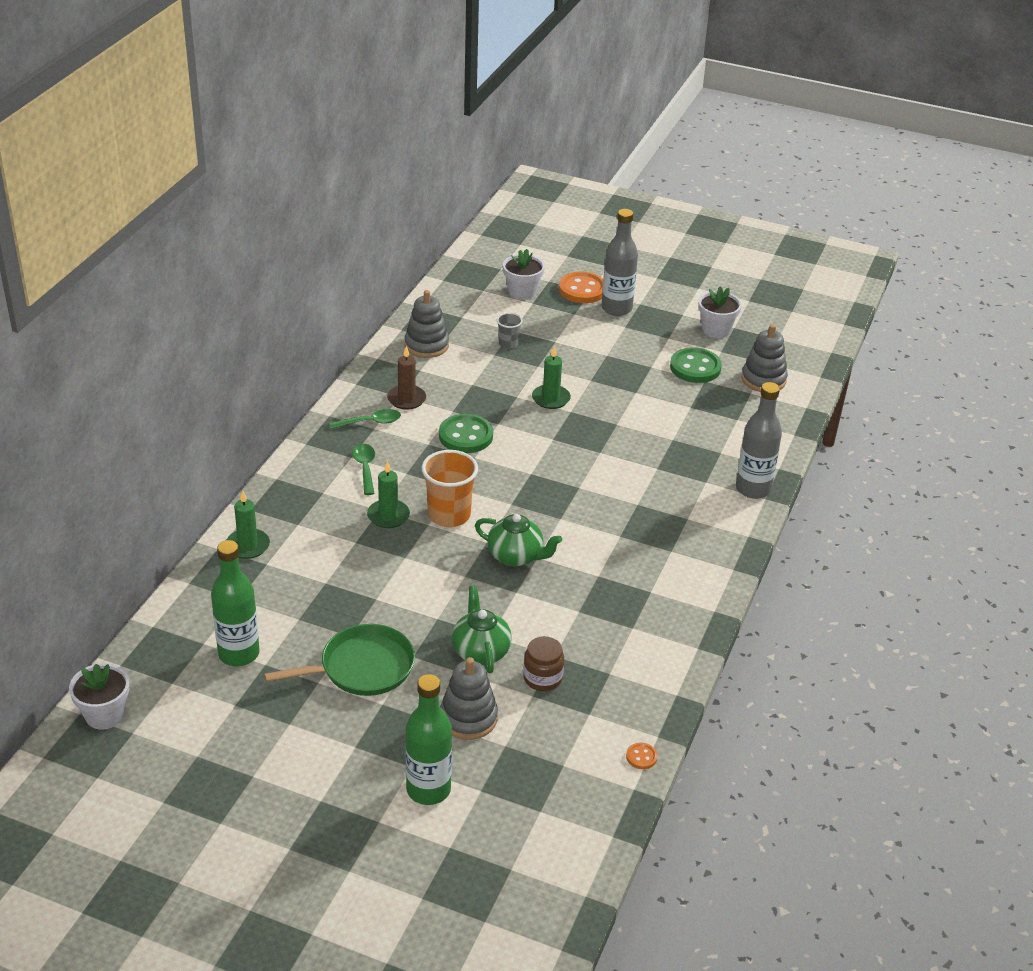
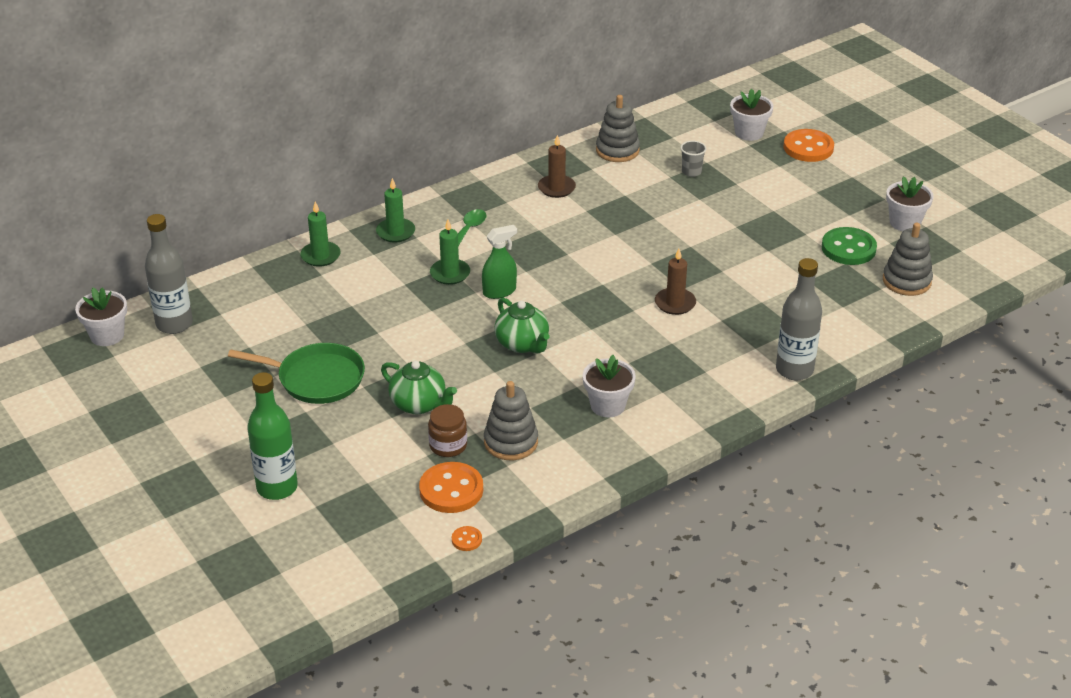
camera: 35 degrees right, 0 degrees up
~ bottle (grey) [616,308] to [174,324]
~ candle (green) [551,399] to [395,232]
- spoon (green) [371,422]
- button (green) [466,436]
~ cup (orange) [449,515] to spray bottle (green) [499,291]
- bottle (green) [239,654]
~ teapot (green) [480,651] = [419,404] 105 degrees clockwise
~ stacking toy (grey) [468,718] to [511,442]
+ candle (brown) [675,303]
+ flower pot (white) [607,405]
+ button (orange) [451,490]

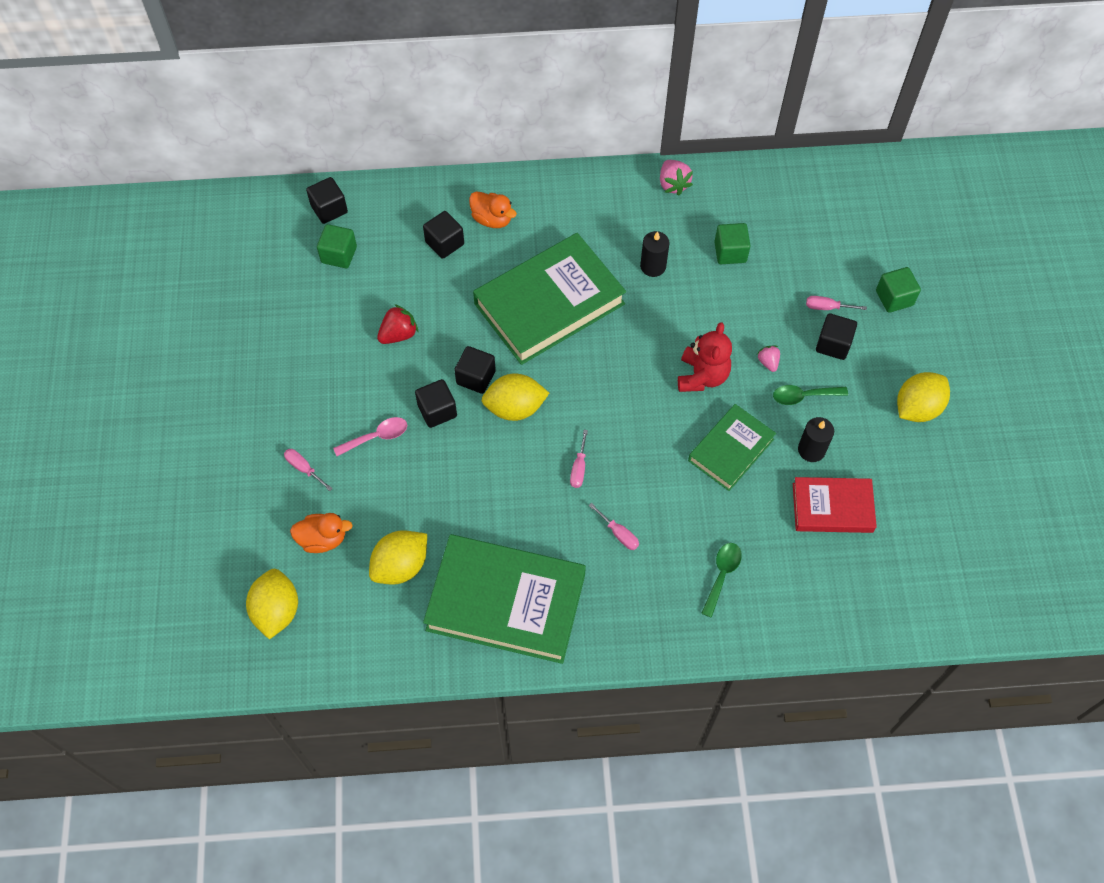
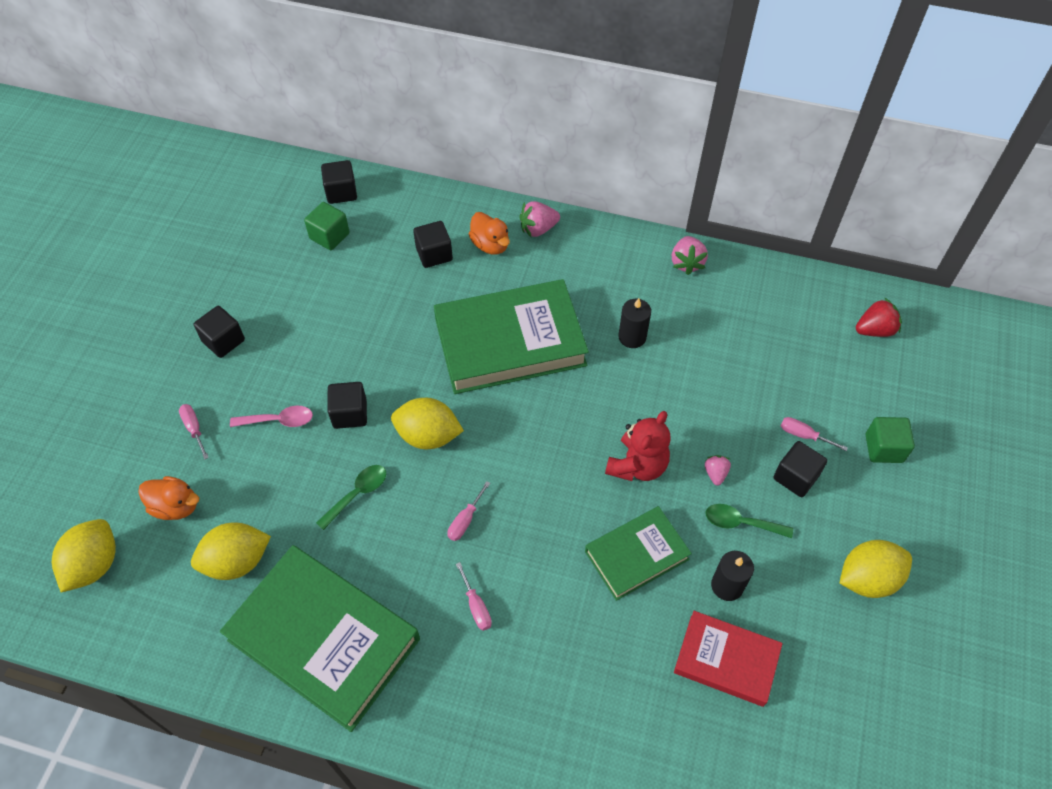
camera: 20 degrees right, 5 degrees down
- cube (green) [730,252]
~ strawberry (red) [398,334] to [874,330]
~ cube (black) [476,377] to [223,341]
~ spoon (green) [722,575] to [357,494]
+ strawberry (pink) [538,229]

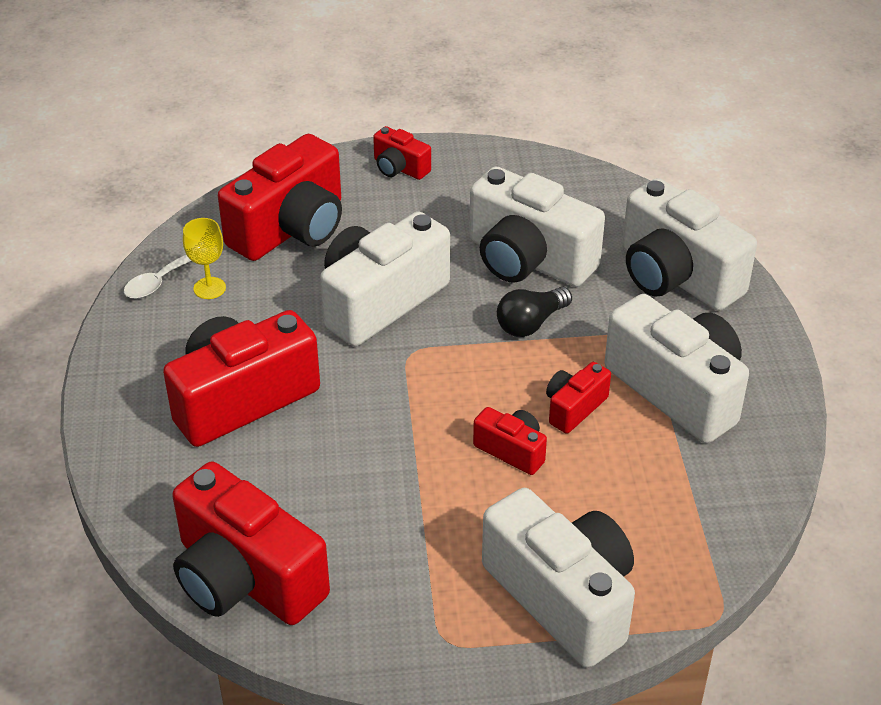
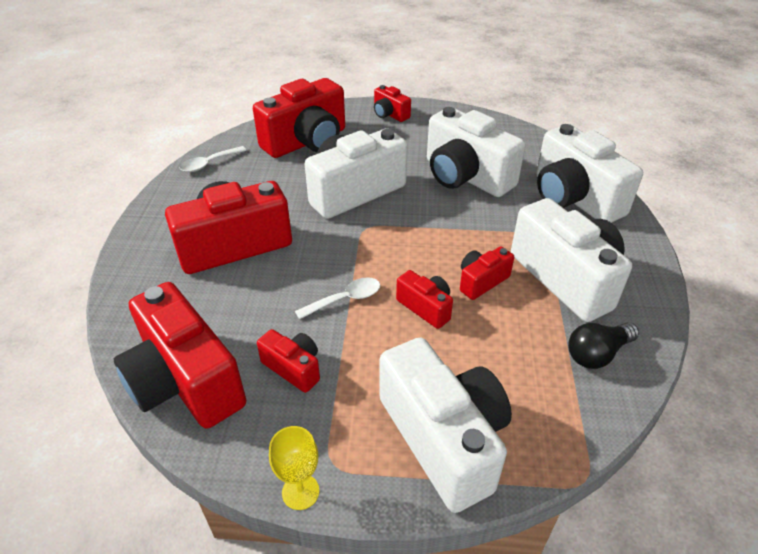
camera: 10 degrees right, 0 degrees up
~ goblet (yellow) [209,288] to [300,492]
~ light bulb (black) [530,323] to [597,354]
+ spoon (white) [345,299]
+ camera (red) [293,368]

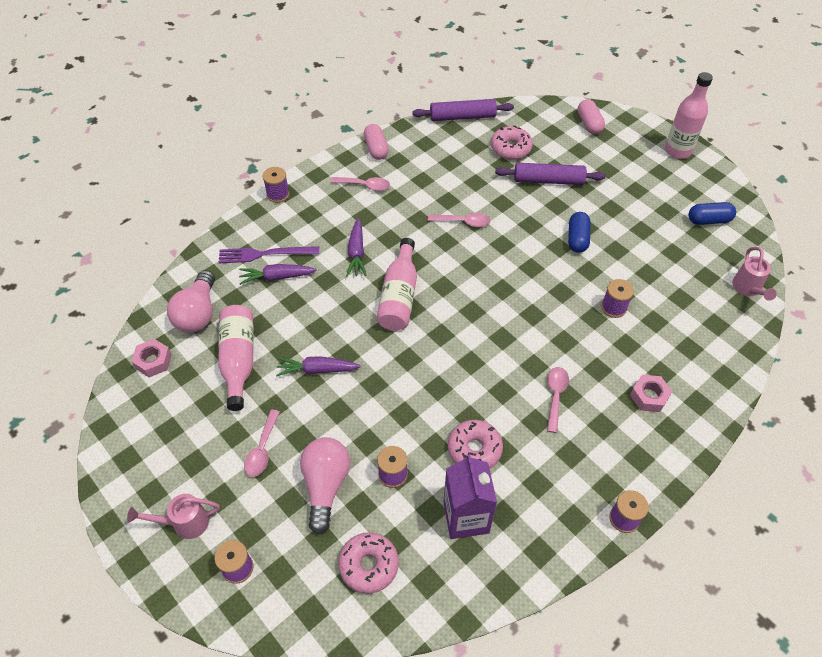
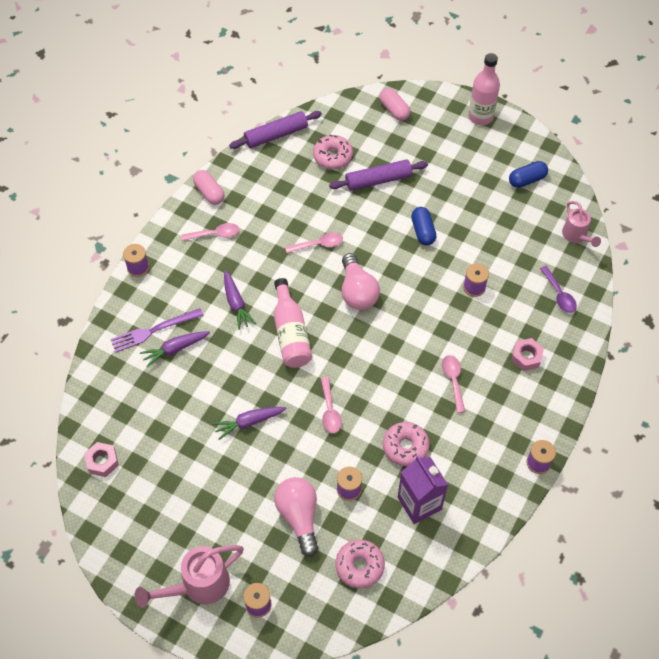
camera: 20 degrees left, 5 degrees up
~ light bulb (pink) [198,313] to [357,292]
- bottle (pink) [239,360]
~ spoon (pink) [262,449] to [330,411]
~ watering can (pink) [184,523] = [198,586] x1.57
+ spoon (purple) [559,294]

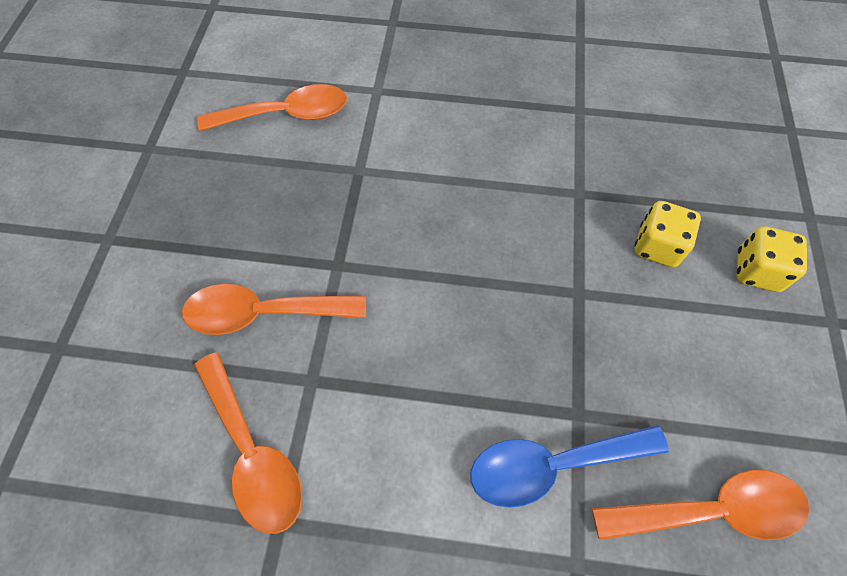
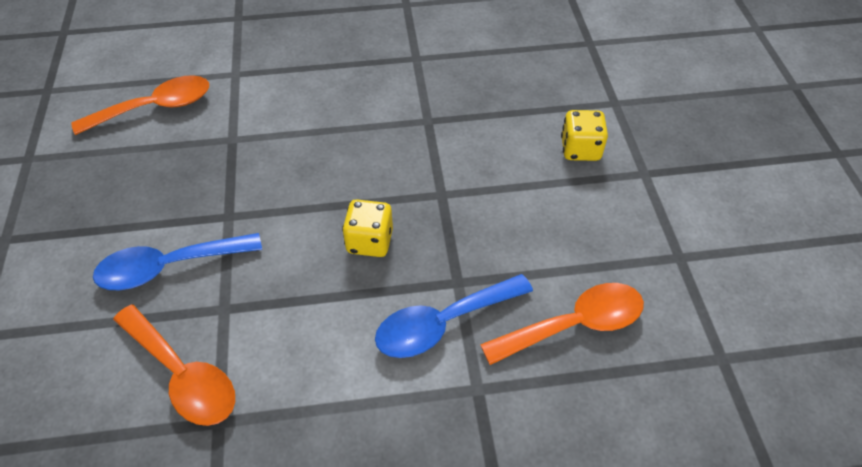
camera: 15 degrees left, 10 degrees down
~ dice (yellow) [657,246] to [369,241]
~ spoon (orange) [264,313] to spoon (blue) [169,266]

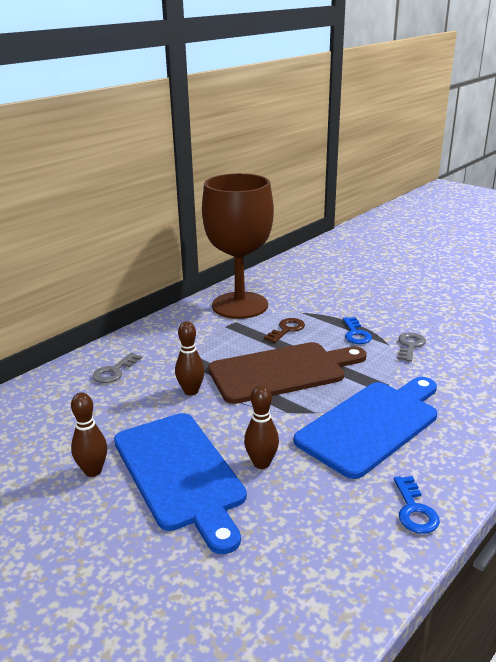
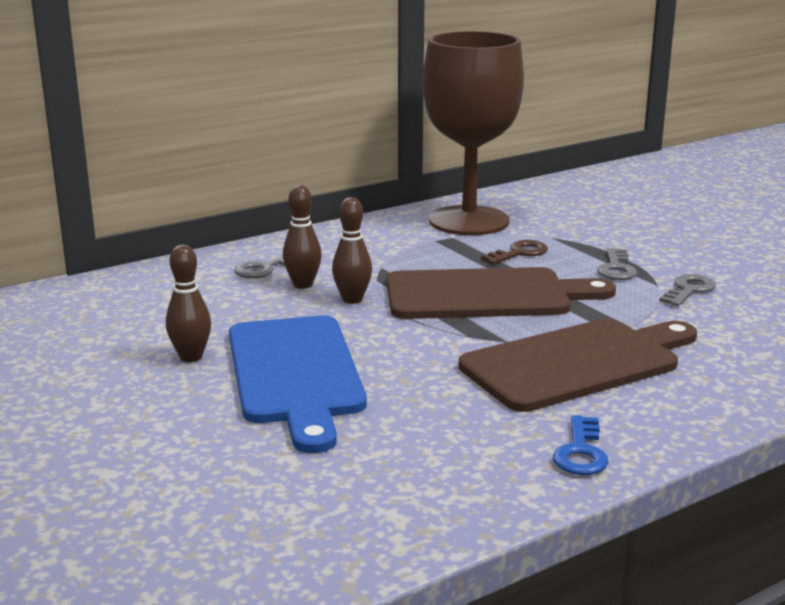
camera: 15 degrees right, 5 degrees down
~ key (blue) [356,334] to key (grey) [616,268]
~ cutting board (blue) [371,425] to cutting board (brown) [577,363]
~ bowling pin (brown) [261,463] to [303,284]

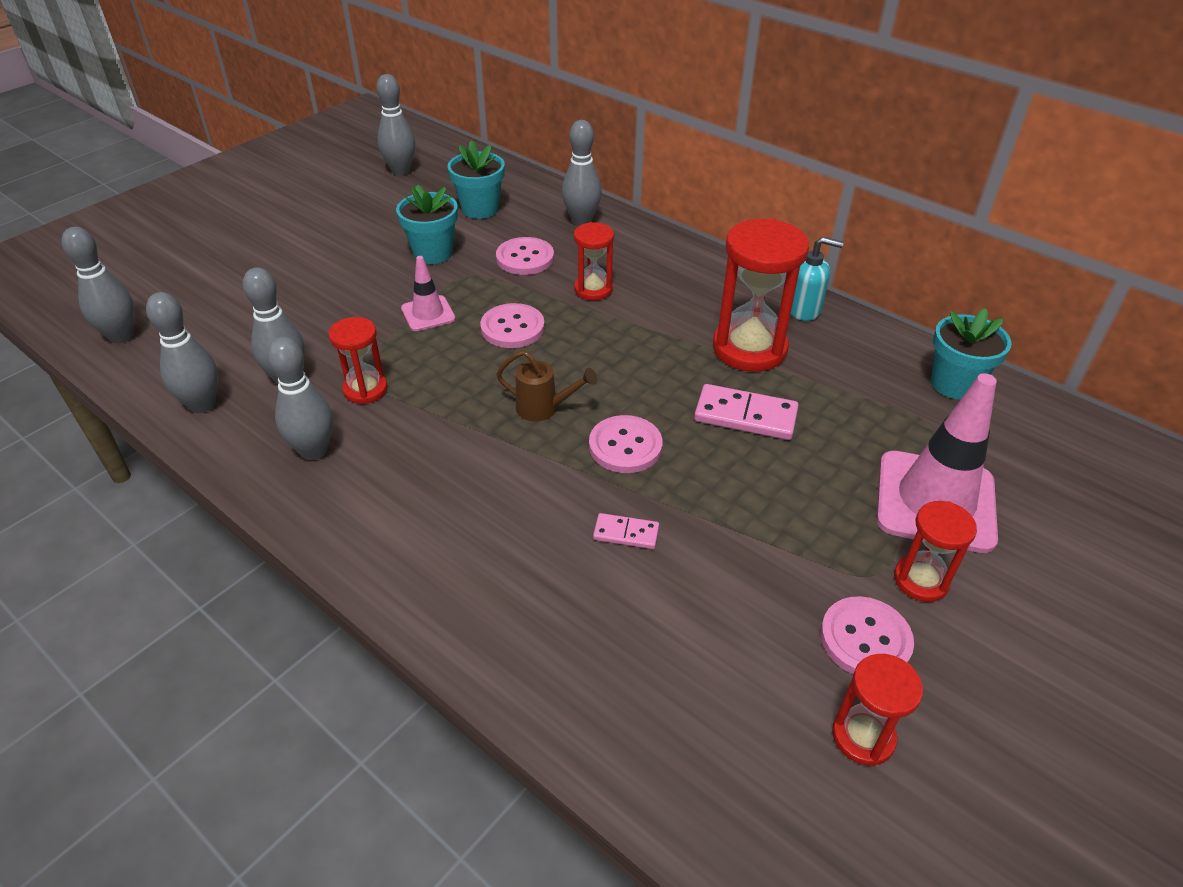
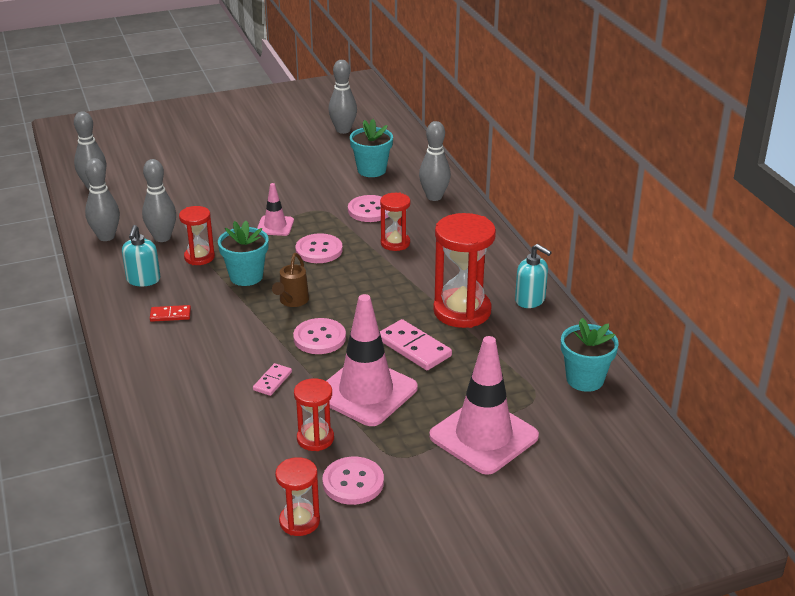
camera: 30 degrees right, 10 degrees down
~ flower pot (turquoise) [433,253] to [246,276]
~ bowling pin (grey) [314,451] to soap dispenser (turquoise) [143,280]
~ watering can (brown) [544,409] = [292,302] 60 degrees clockwise
~ hourglass (red) [921,580] to [315,439]
~ domino (pink) [626,533] = [272,381] 75 degrees clockwise
+ traffic cone (pink) [366,392]
+ domino (red) [170,315]

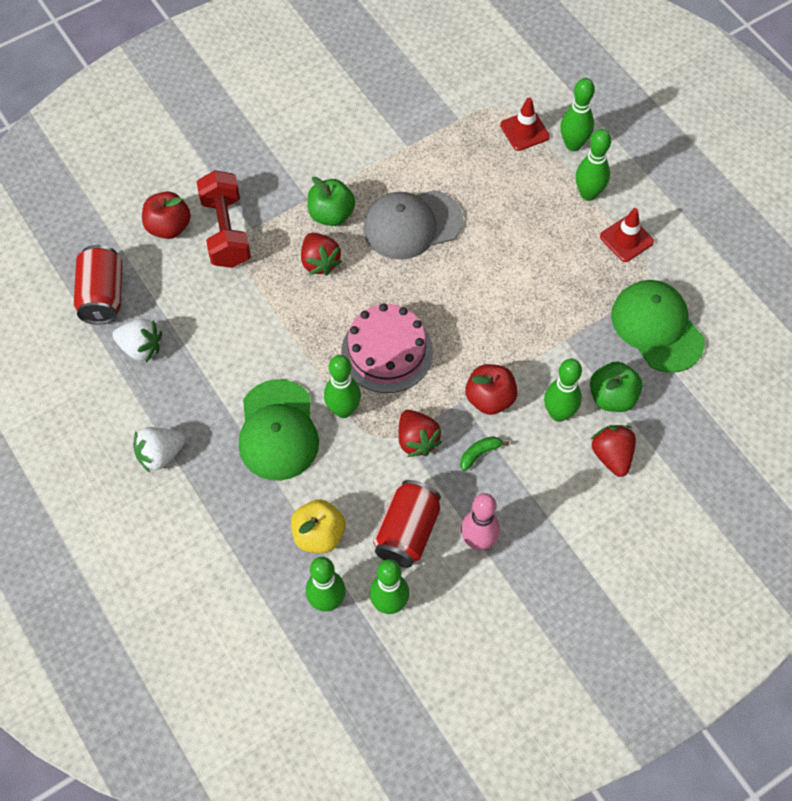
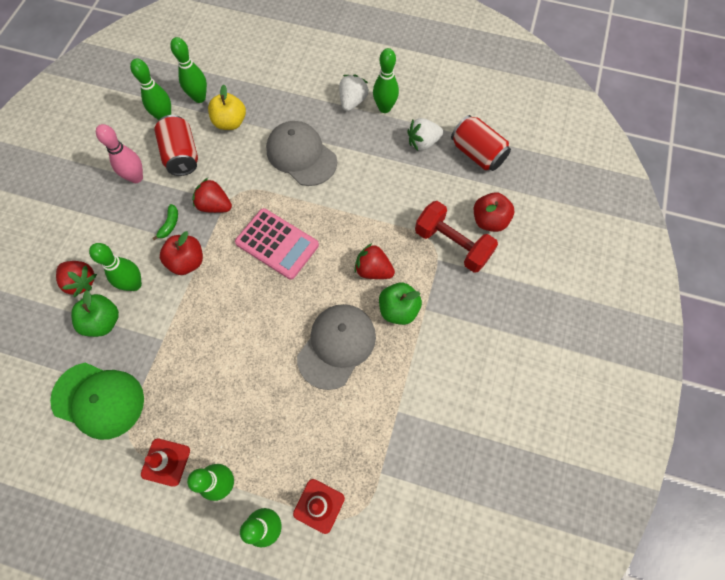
camera: 140 degrees right, 5 degrees up
~ cake (pink) [387,352] to calculator (pink) [277,244]
~ bowling pin (green) [343,410] to [384,108]
~ cap (green) [278,430] to cap (grey) [301,155]

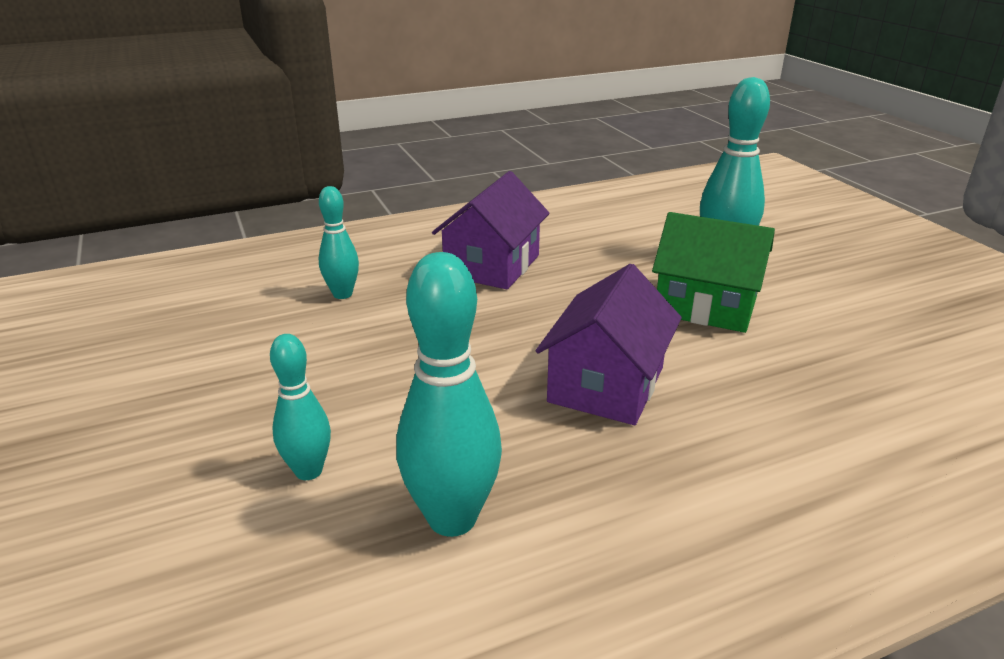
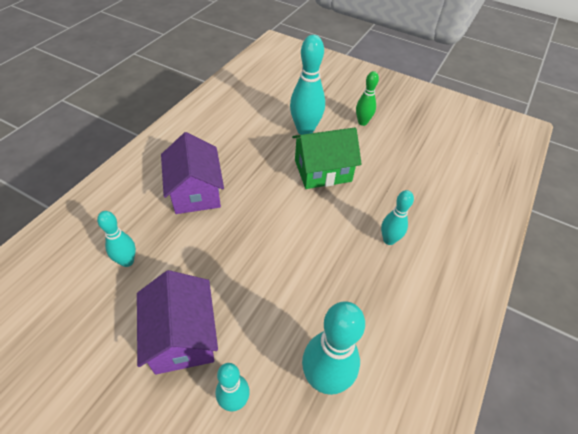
camera: 40 degrees left, 20 degrees up
~ house (purple) [606,384] to [182,336]
+ bowling pin (green) [362,122]
+ bowling pin (turquoise) [389,240]

